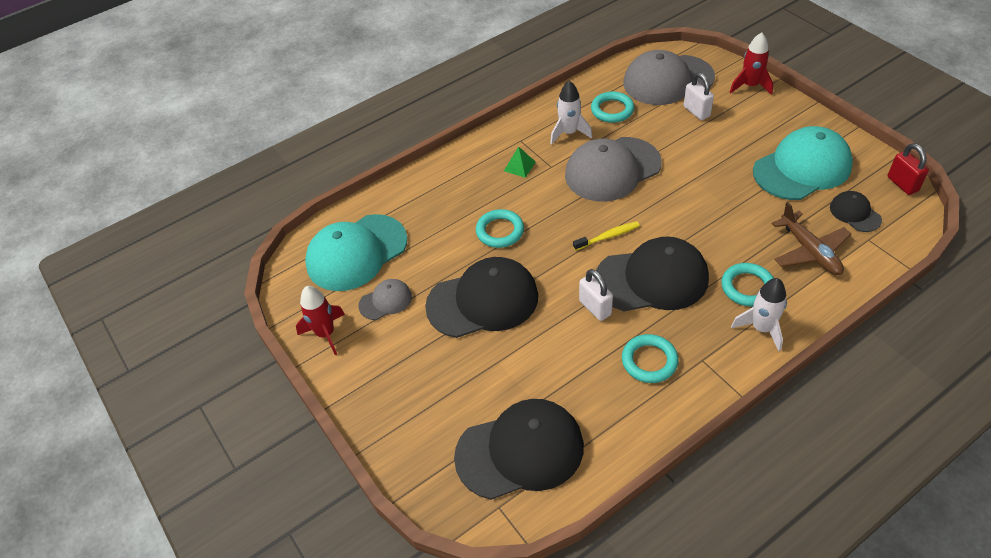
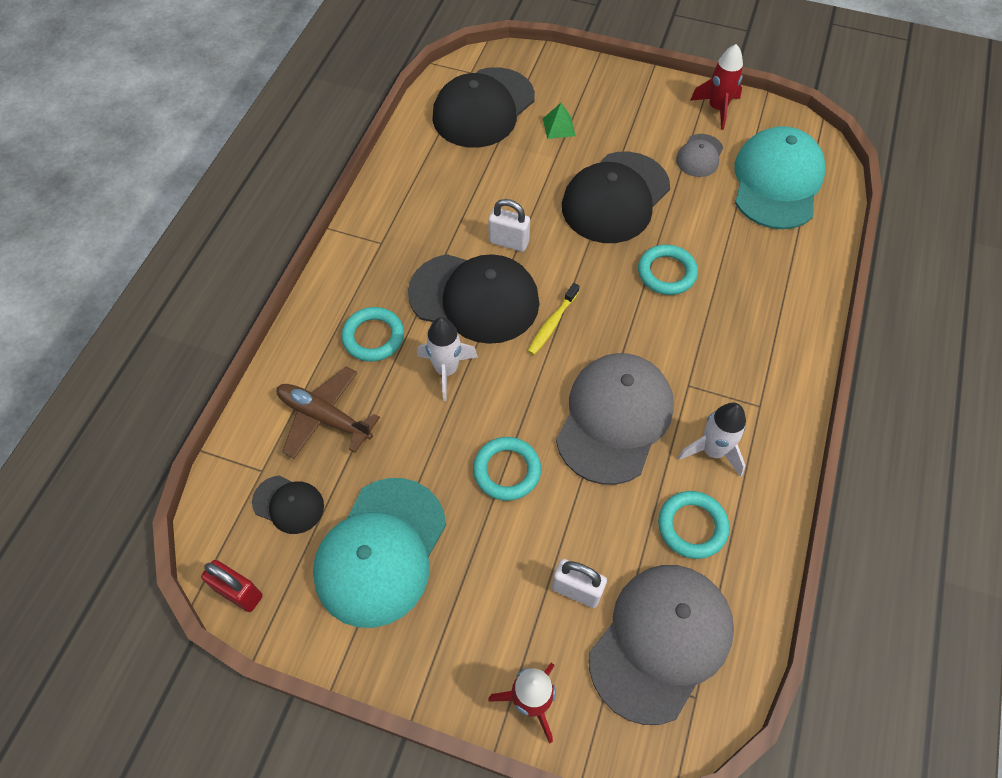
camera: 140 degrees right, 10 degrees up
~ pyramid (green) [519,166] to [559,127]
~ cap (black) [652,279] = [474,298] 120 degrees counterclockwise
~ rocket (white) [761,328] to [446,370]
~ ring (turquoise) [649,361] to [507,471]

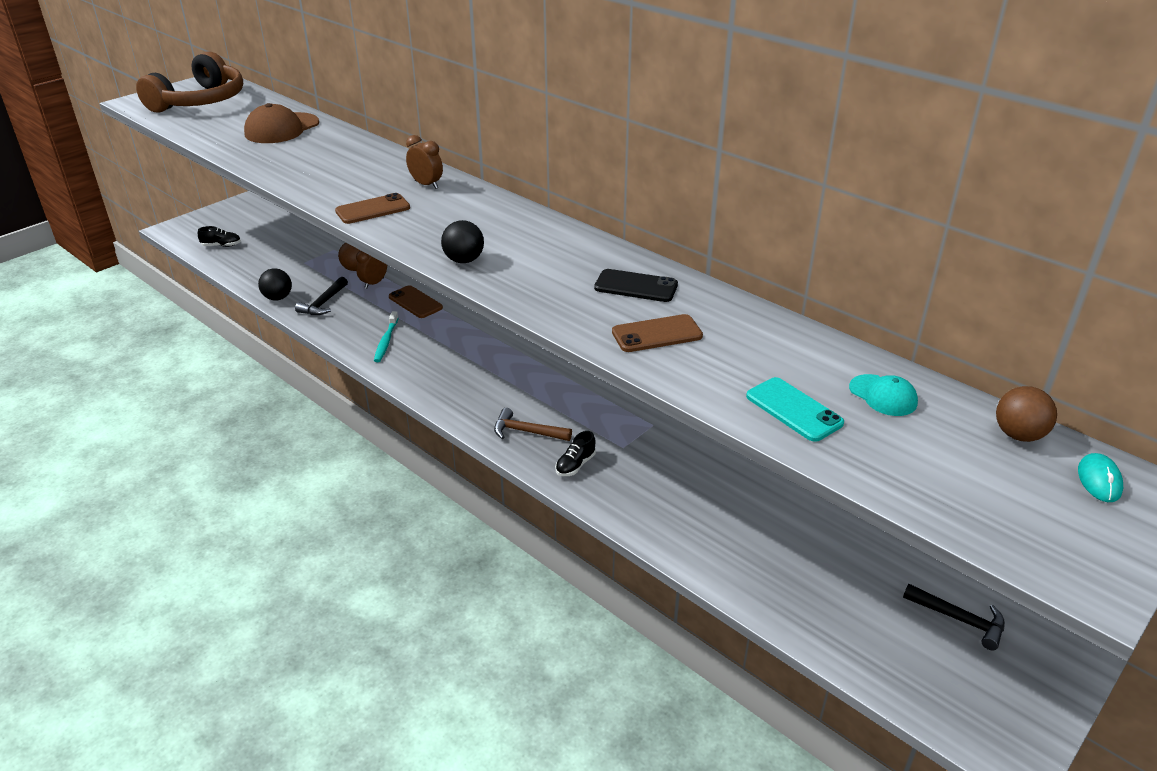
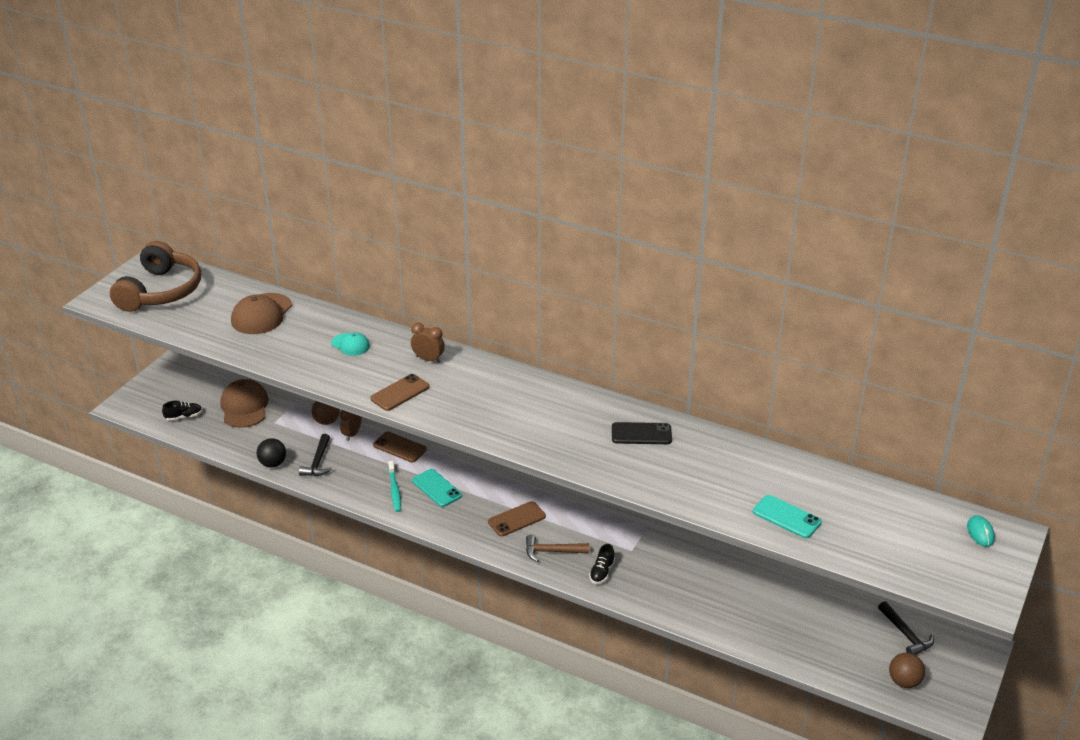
camera: 15 degrees left, 0 degrees up
- ball (black) [464,260]
~ phone (brown) [657,334] to [516,519]
~ cap (turquoise) [883,395] to [350,345]
~ ball (brown) [1018,435] to [904,681]
~ hammer (black) [959,619] = [905,634] 45 degrees clockwise
+ cap (brown) [244,407]
+ phone (turquoise) [436,488]

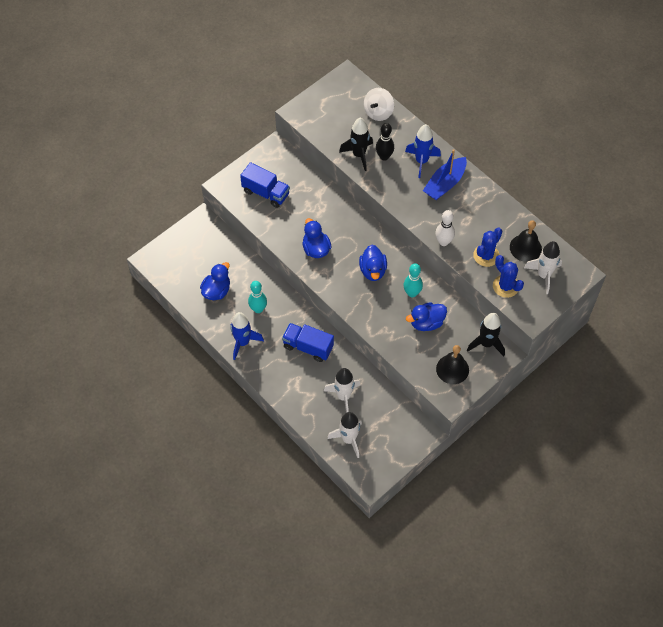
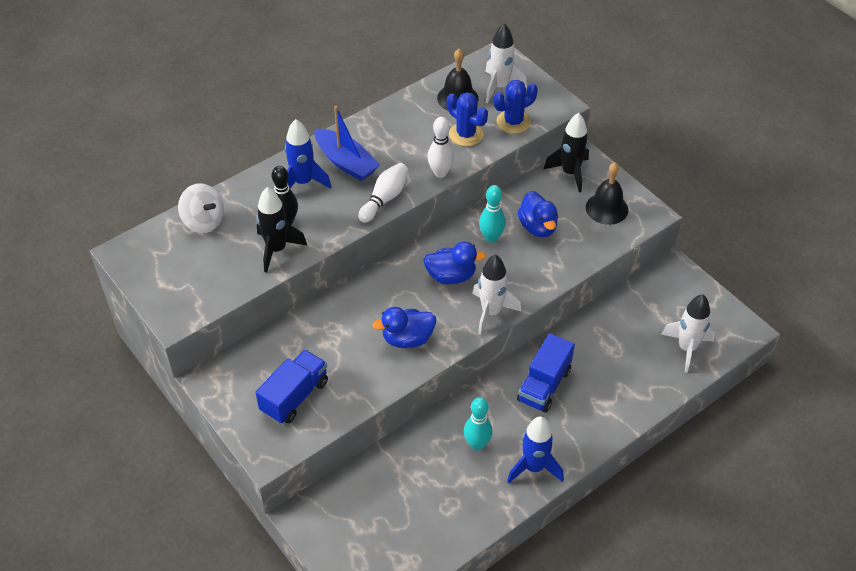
camera: 85 degrees left, 10 degrees down
- duck (blue) [216,291]
~ rocket (white) [343,397] to [491,312]
+ bowling pin (white) [384,199]

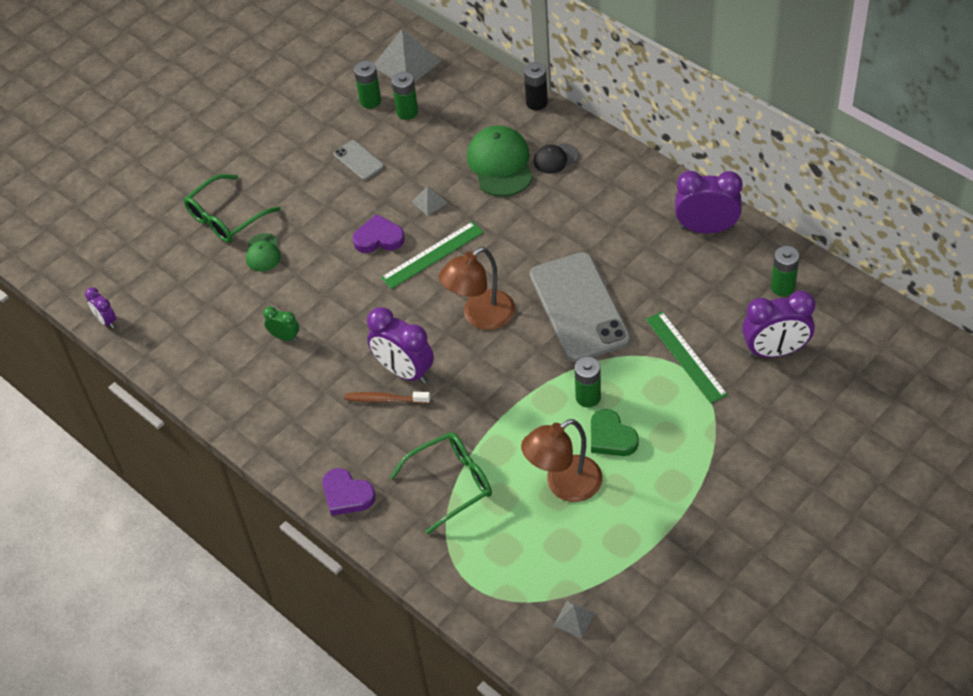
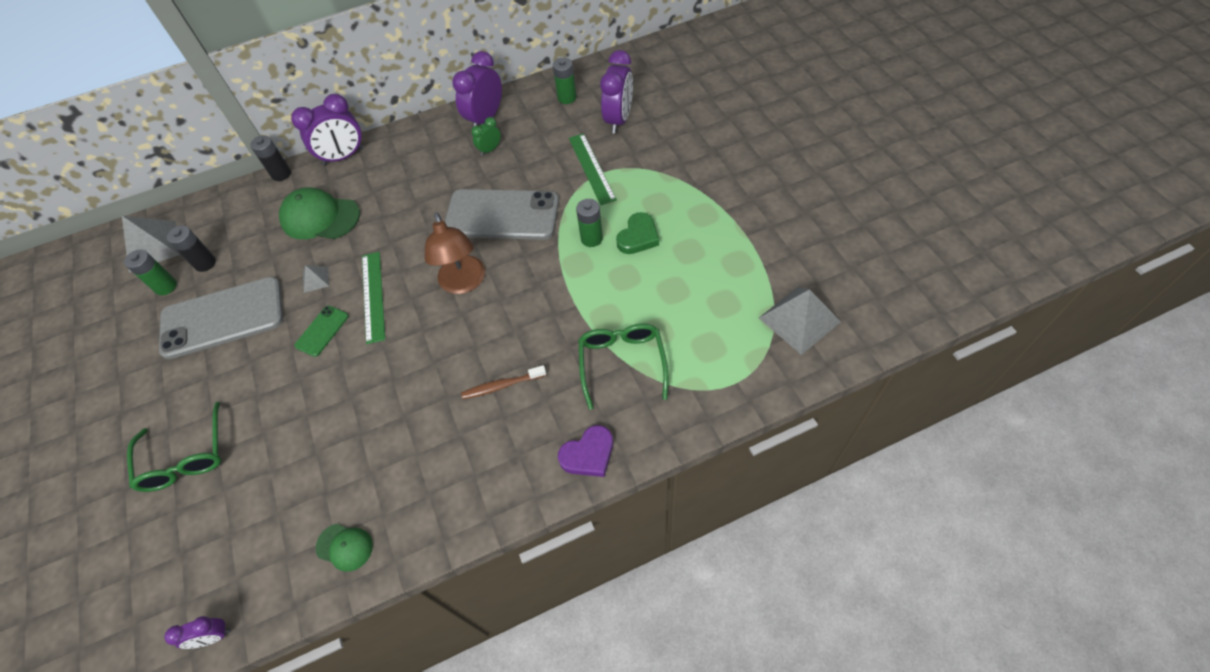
camera: 65 degrees left, 5 degrees up
~ battery (green) [407,112] to battery (black) [205,263]
~ phone (grey) [358,160] = [222,318] x2.22
- cap (black) [555,158]
~ heart (purple) [379,238] to phone (green) [322,331]
~ cap (green) [263,253] to [345,547]
~ clock (green) [285,337] to [490,150]
~ clock (purple) [404,371] to [343,156]
~ ruler (green) [686,356] = [592,168] 75 degrees clockwise
~ toothbrush (brown) [385,399] = [502,386] 45 degrees clockwise
~ heart (green) [611,437] = [638,237] 45 degrees counterclockwise
- lamp (brown) [564,485]
~ pyramid (grey) [574,619] = [799,319] x2.04

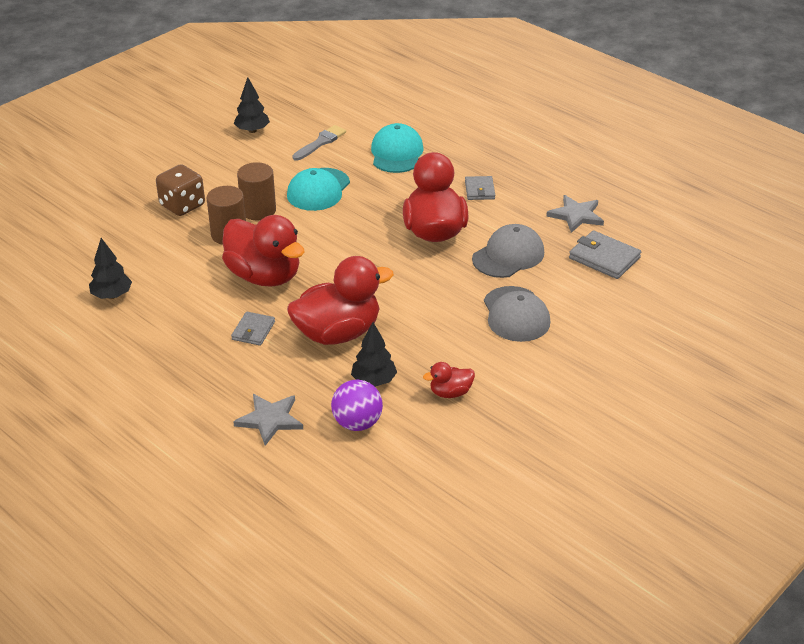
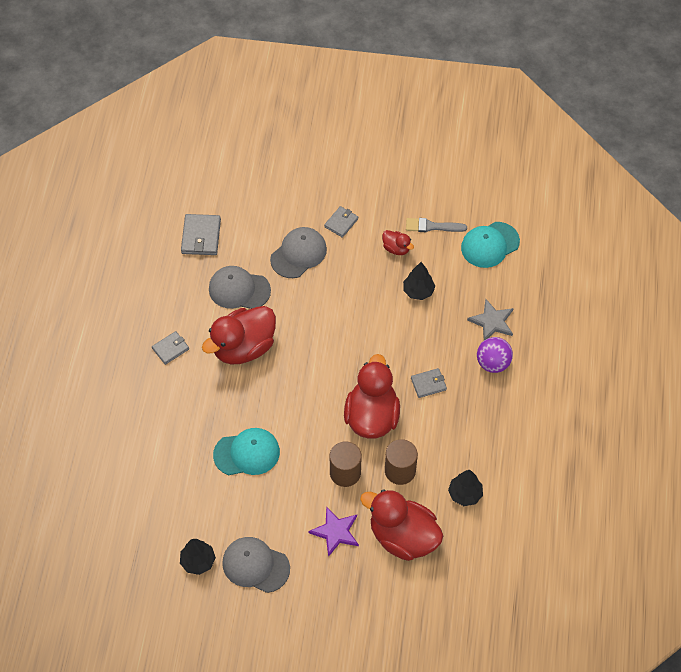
camera: 125 degrees left, 20 degrees up
~ cap (turquoise) [396,153] to [490,245]
~ brush (grey) [320,143] to [432,226]
~ cylinder (brown) [258,210] to [400,470]
~ dice (brown) [182,205] to star (purple) [335,532]
- star (grey) [576,215]
~ duck (red) [338,333] to [403,537]
~ ball (purple) [357,423] to [493,363]
+ wallet (grey) [341,223]
+ cap (grey) [255,565]

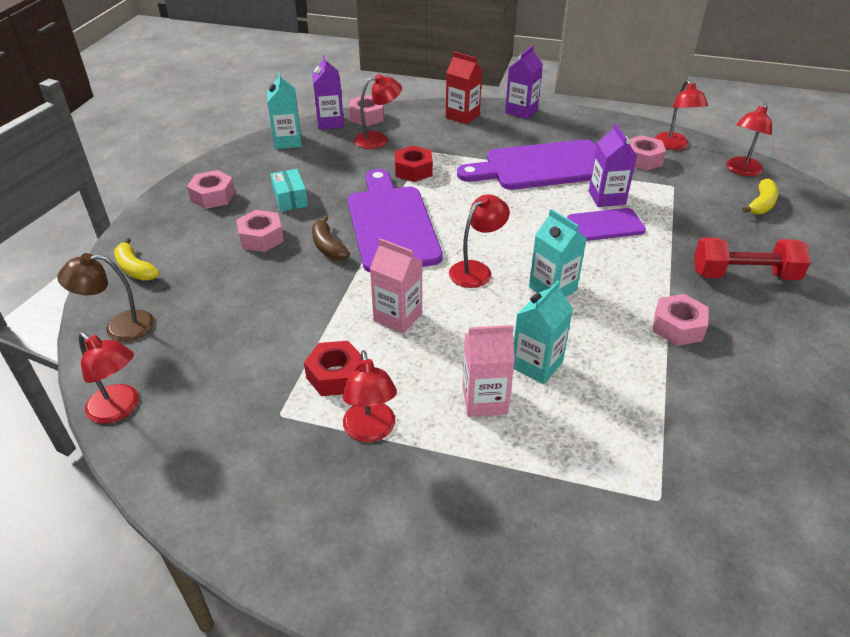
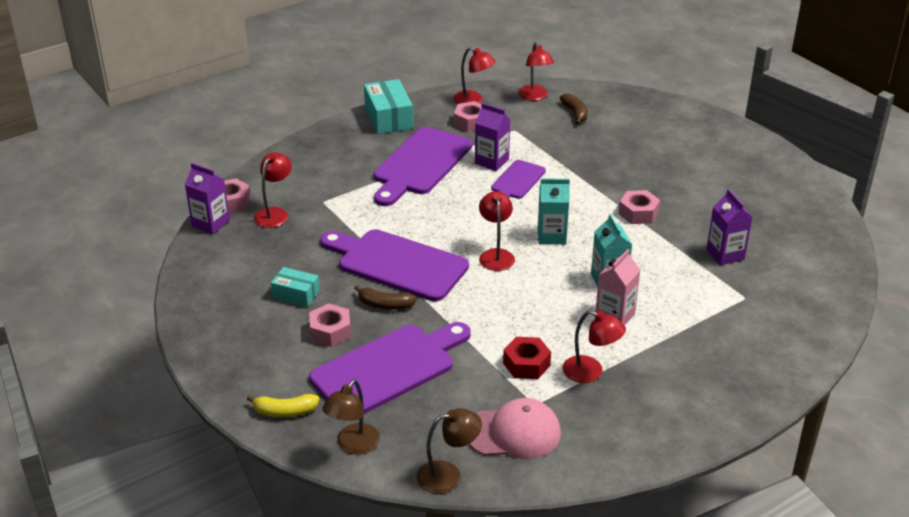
camera: 50 degrees left, 5 degrees down
~ carton (purple) [521,111] to [725,254]
- carton (red) [462,116]
- carton (turquoise) [288,141]
- nut (red) [413,170]
- nut (pink) [213,196]
~ banana (yellow) [761,204] to banana (brown) [575,113]
- dumbbell (red) [744,275]
- carton (pink) [398,317]
~ lamp (red) [120,409] to lamp (brown) [448,475]
+ box (turquoise) [388,118]
+ cutting board (purple) [389,368]
+ cap (pink) [513,433]

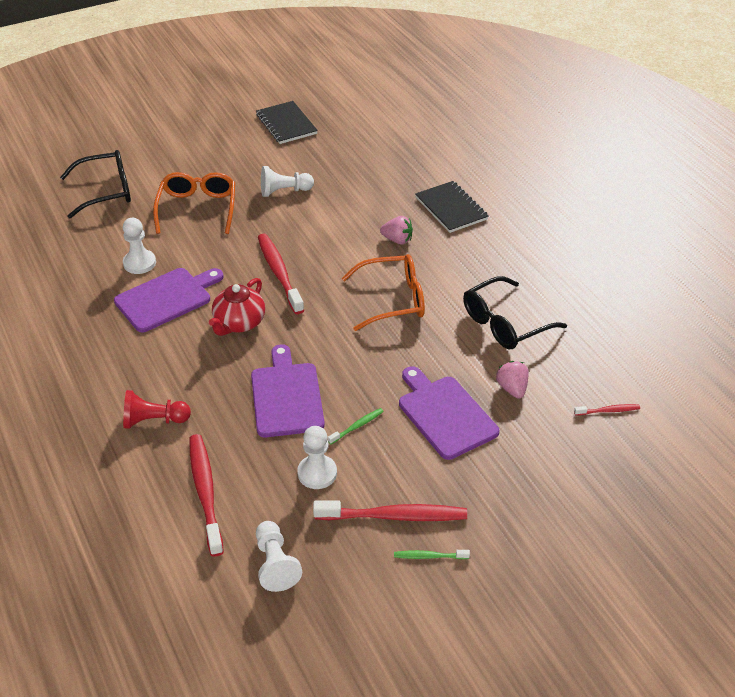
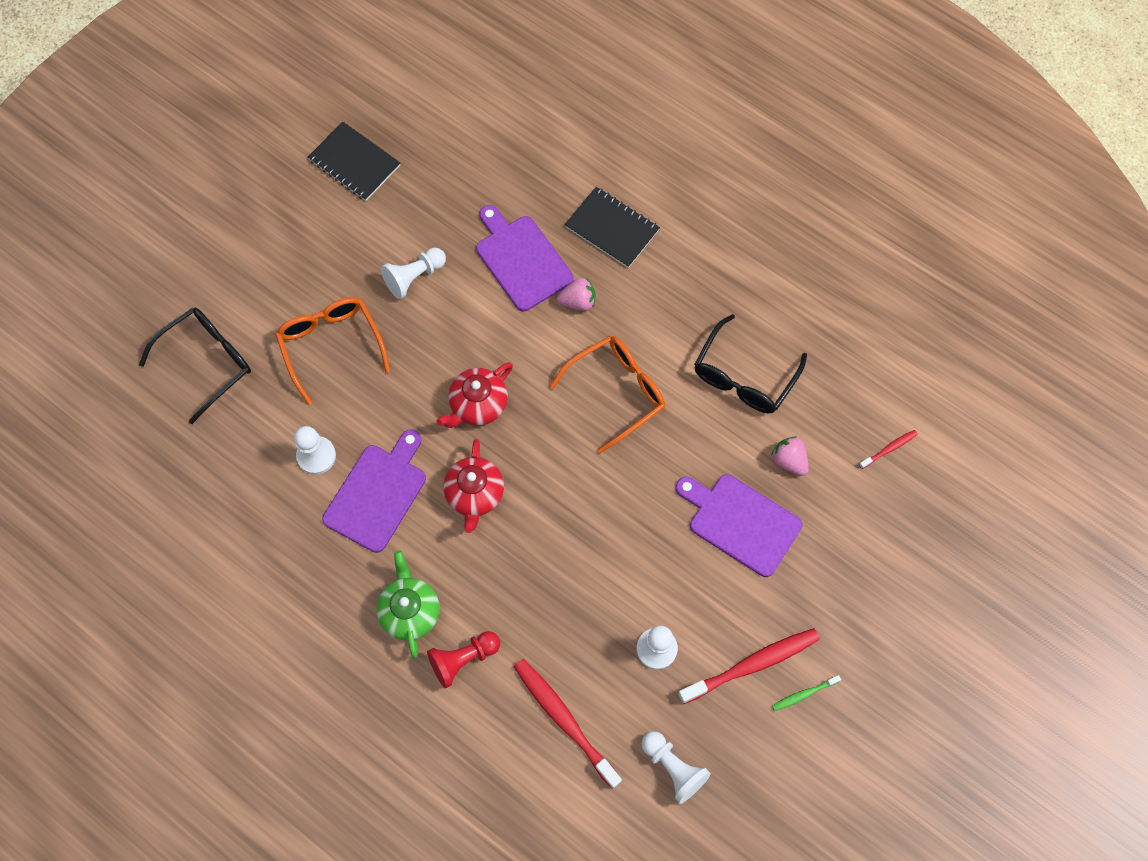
camera: 25 degrees left, 25 degrees up
~ toothbrush (red) [279,273] to teapot (red) [478,405]
~ cutting board (purple) [286,396] to [521,260]
- toothbrush (green) [357,426]
+ teapot (green) [410,611]

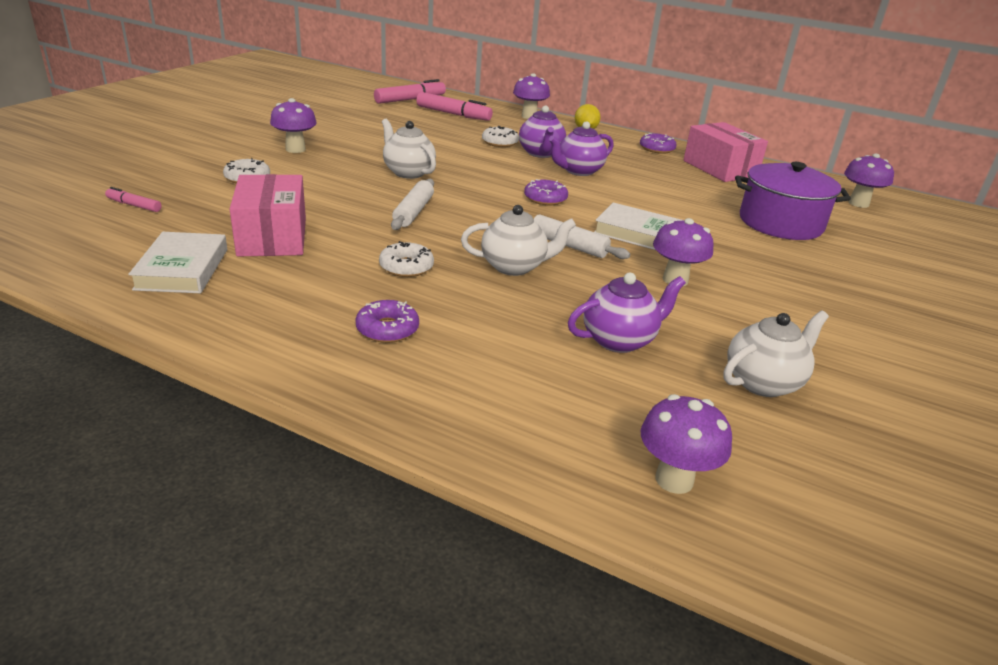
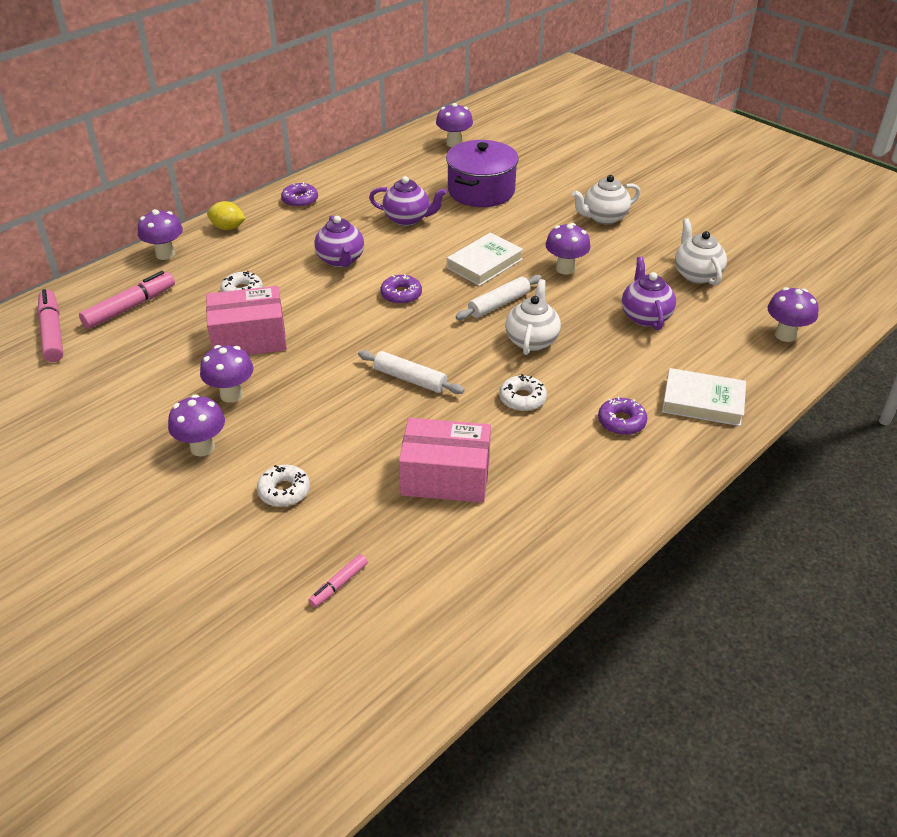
camera: 70 degrees left, 10 degrees up
~ teapot (purple) [540,153] to [407,219]
~ teapot (white) [408,172] to [604,217]
~ box (pink) [720,168] to [249,338]
~ book (white) [182,269] to [703,401]
+ mushroom (purple) [231,395]

